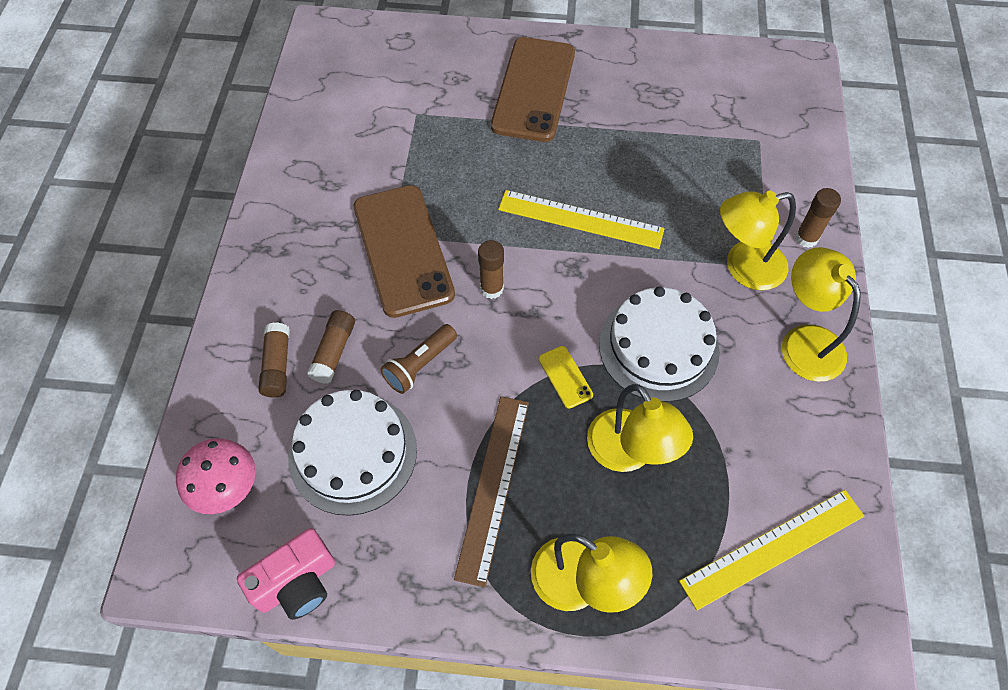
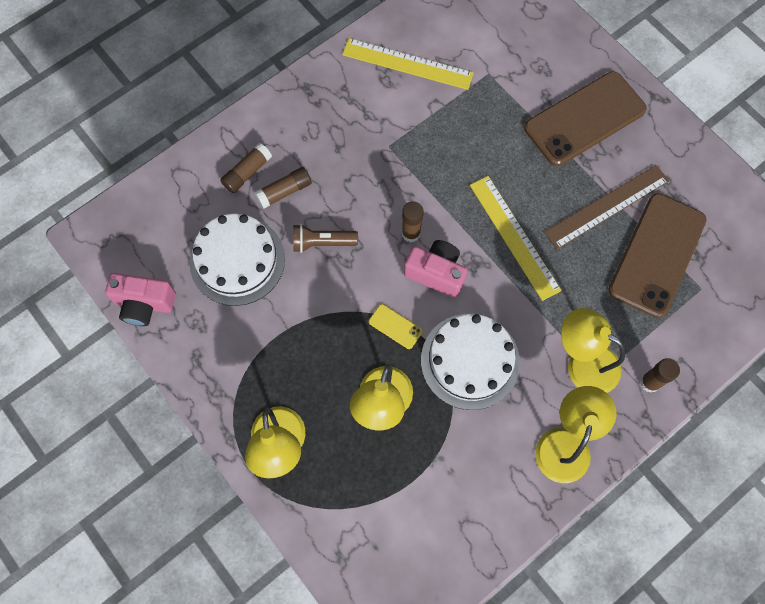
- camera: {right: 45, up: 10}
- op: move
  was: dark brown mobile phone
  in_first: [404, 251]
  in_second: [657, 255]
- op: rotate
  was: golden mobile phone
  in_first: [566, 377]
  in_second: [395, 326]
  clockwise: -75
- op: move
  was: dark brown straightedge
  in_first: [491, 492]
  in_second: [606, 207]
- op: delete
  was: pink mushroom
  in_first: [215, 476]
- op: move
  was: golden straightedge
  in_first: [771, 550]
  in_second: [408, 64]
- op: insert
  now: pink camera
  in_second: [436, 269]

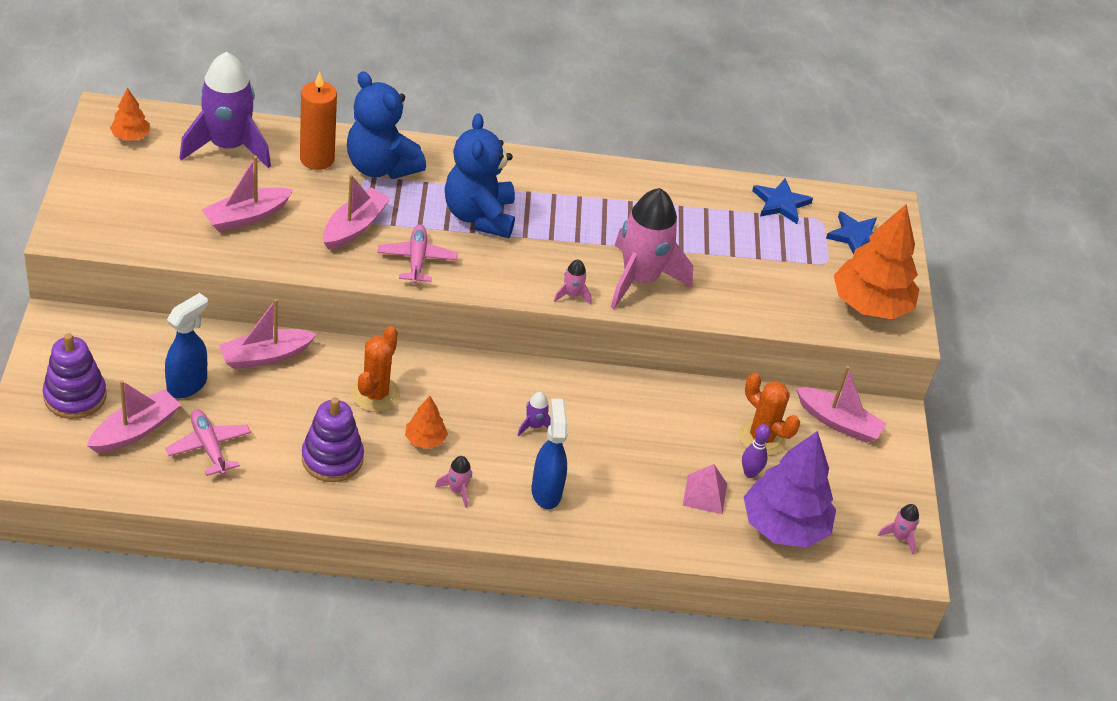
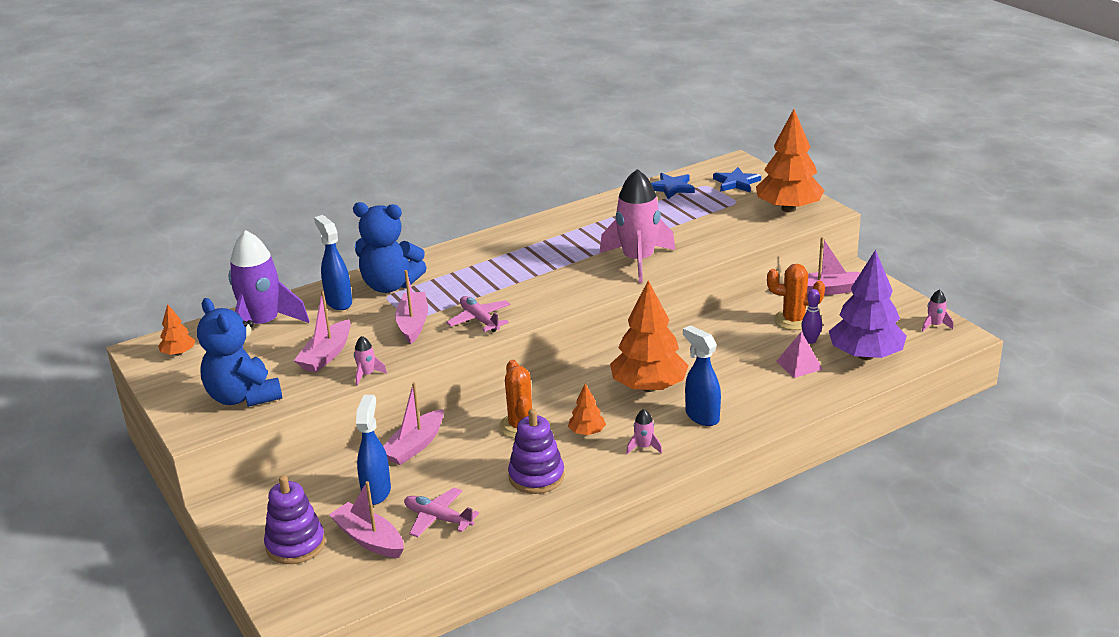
- camera: {right: -25, up: -15}
- op: replace
  was: orange candle
  now: blue spray bottle
  in_first: [318, 121]
  in_second: [333, 262]
- op: move
  was: blue teddy
  in_first: [480, 175]
  in_second: [239, 352]
- op: move
  was: pink toy rocket
  in_first: [572, 282]
  in_second: [370, 361]
- op: rotate
  was: pink toy boat
  in_first: [134, 416]
  in_second: [366, 519]
  clockwise: -60
- op: replace
  was: violet toy rocket
  now: orange toy tree
  in_first: [534, 414]
  in_second: [649, 336]

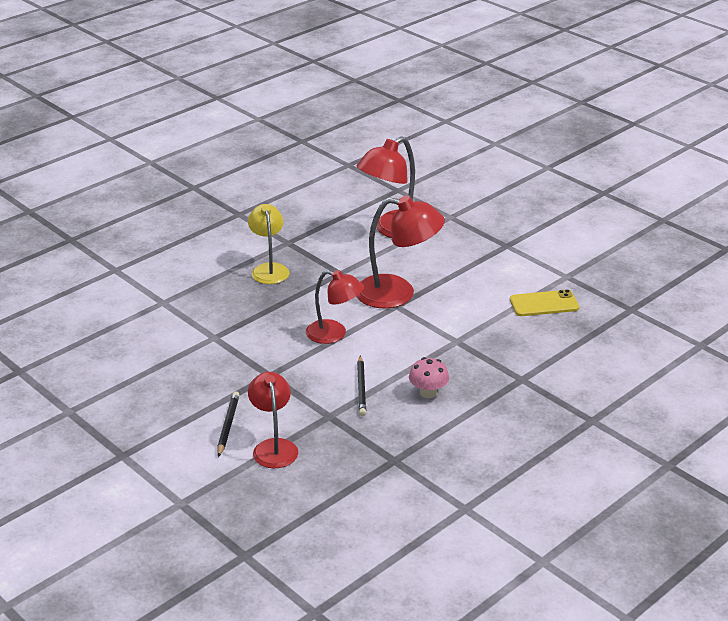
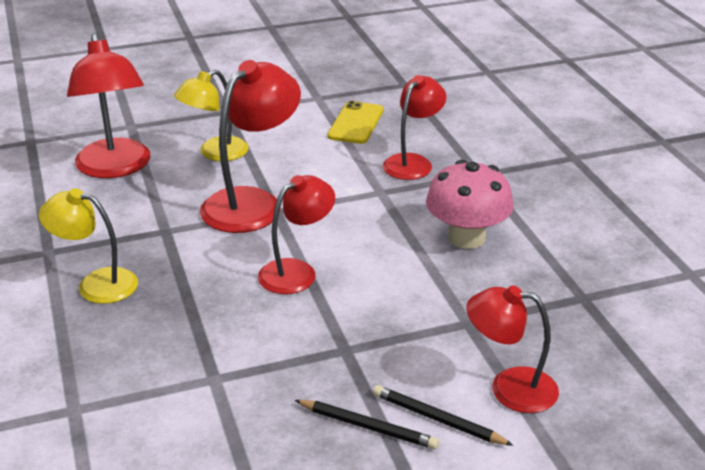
- camera: {right: -65, up: 0}
- op: move
  was: black pencil
  in_first: [361, 385]
  in_second: [367, 424]
- op: resize
  was: pink mushroom
  in_first: [429, 377]
  in_second: [470, 204]
  ratio: 1.67
- op: insert
  now: golden desk lamp
  in_second: [211, 115]
- op: insert
  now: crimson desk lamp
  in_second: [414, 127]

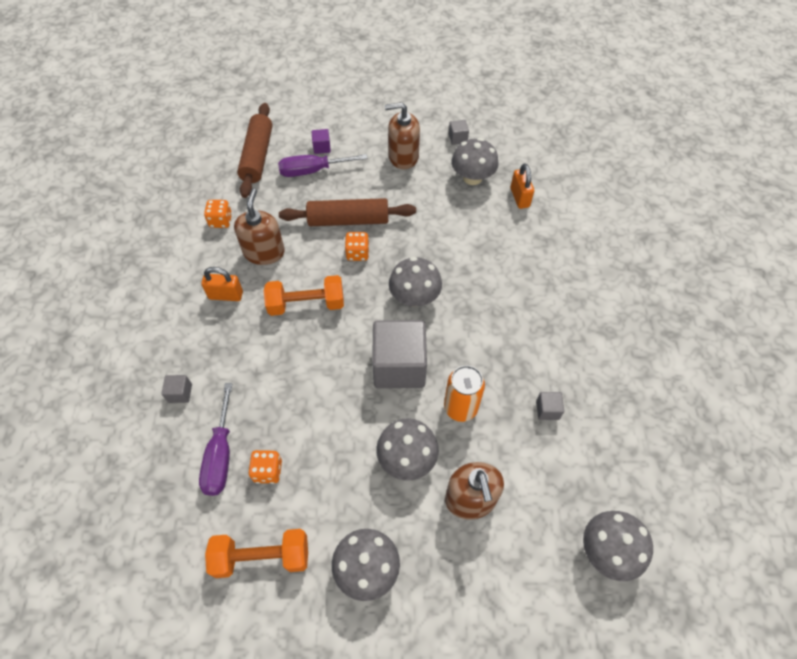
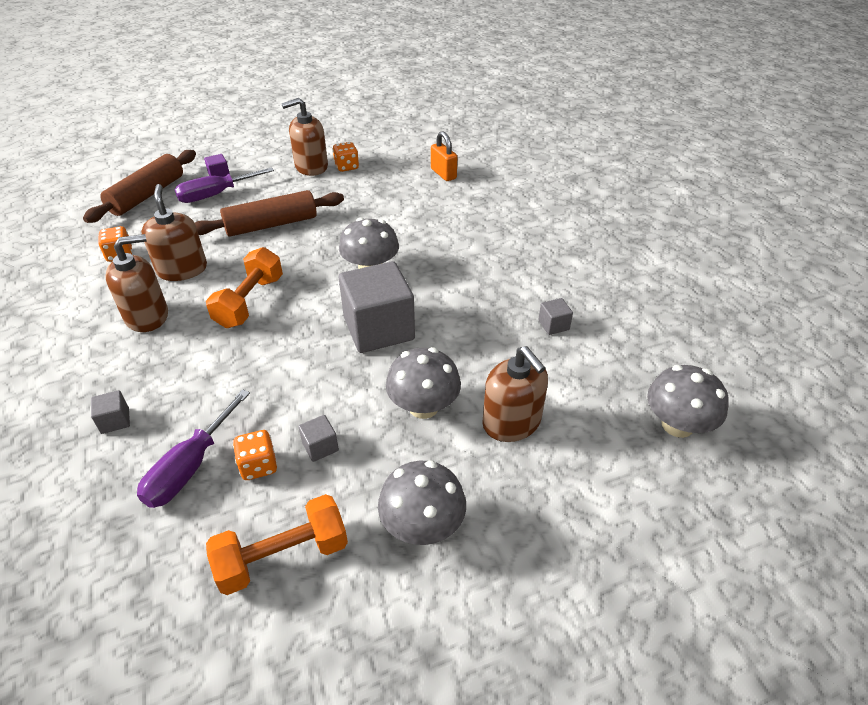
- camera: {right: -20, up: -15}
- op: rotate
  was: dark brown pastry roller
  in_first: [254, 150]
  in_second: [139, 186]
  clockwise: 45
- op: move
  was: grey cube
  in_first: [459, 132]
  in_second: [318, 438]
- op: delete
  was: grey mushroom
  in_first: [475, 161]
- op: move
  was: orange dice
  in_first: [357, 246]
  in_second: [345, 157]
- op: replace
  was: orange small lock
  now: dark brown soap dispenser
  in_first: [222, 284]
  in_second: [136, 283]
- op: rotate
  was: orange free weight
  in_first: [304, 295]
  in_second: [244, 287]
  clockwise: -45
- op: delete
  was: orange soda can
  in_first: [464, 393]
- op: rotate
  was: violet screwdriver
  in_first: [216, 439]
  in_second: [193, 448]
  clockwise: 45

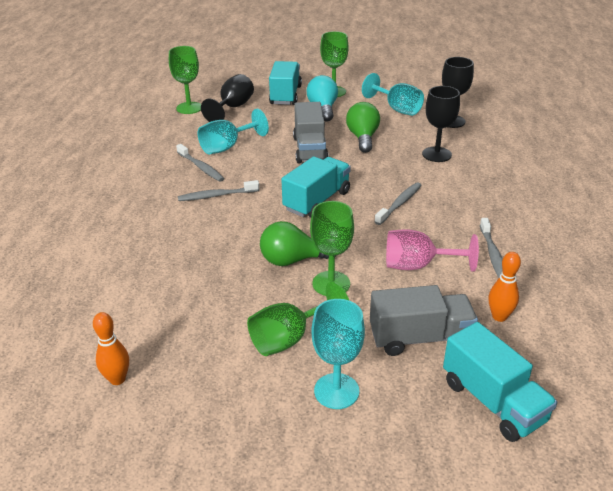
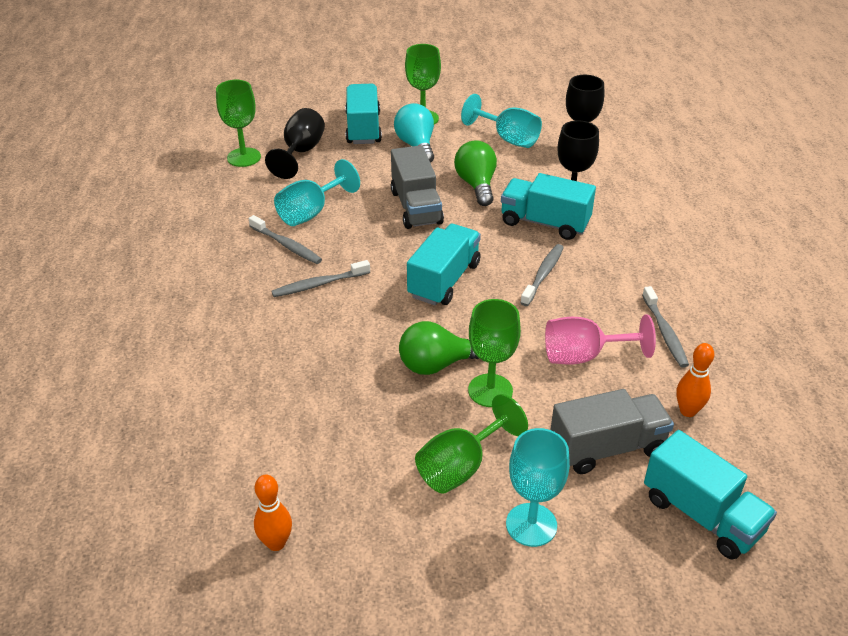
- camera: {right: -10, up: 5}
- op: insert
  now: aqua lorry
  in_second: [548, 206]

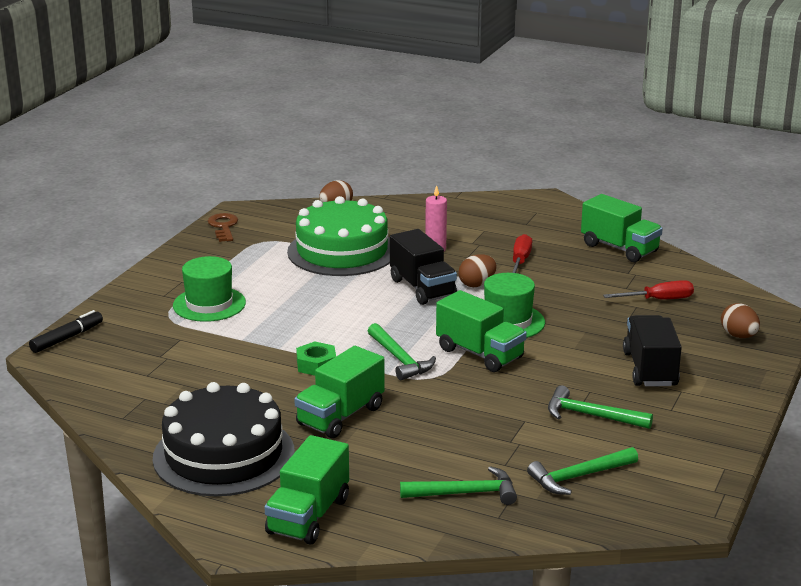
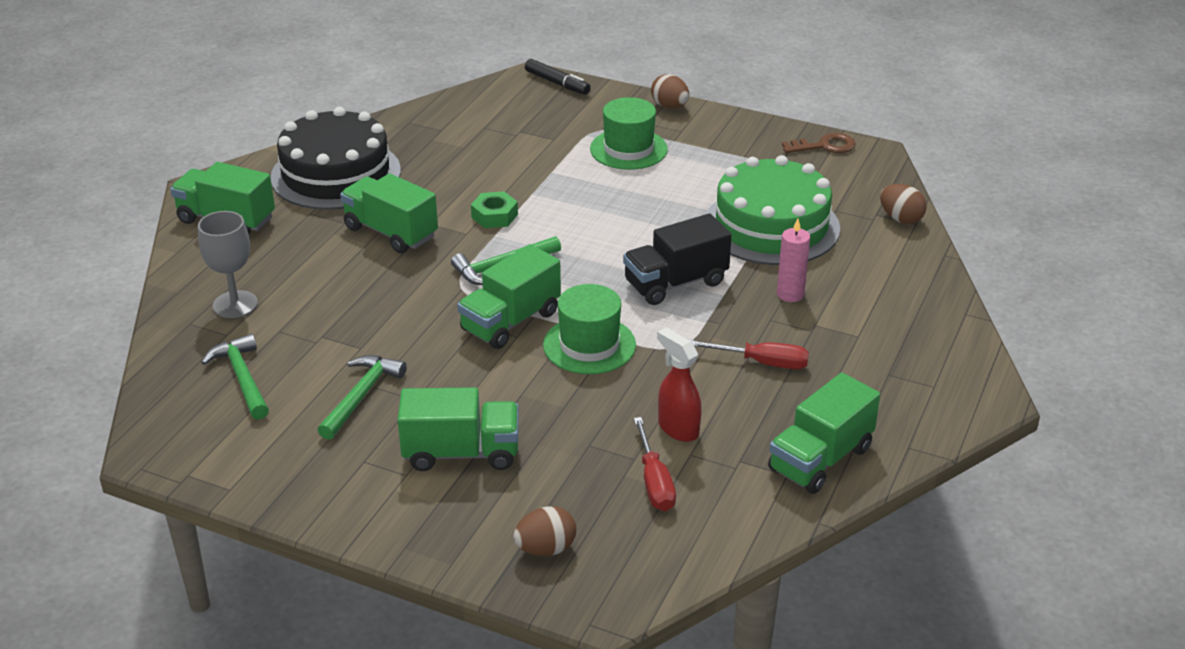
- camera: {right: 90, up: 10}
- op: move
  was: dark brown toy egg
  in_first: [478, 270]
  in_second: [670, 91]
- op: recolor
  was: black lorry
  now: green lorry
  in_first: [652, 351]
  in_second: [458, 429]
- op: replace
  was: green carpenter's hammer
  now: grey chalice
  in_first: [458, 485]
  in_second: [228, 264]
- op: insert
  now: crimson spray bottle
  in_second: [679, 384]

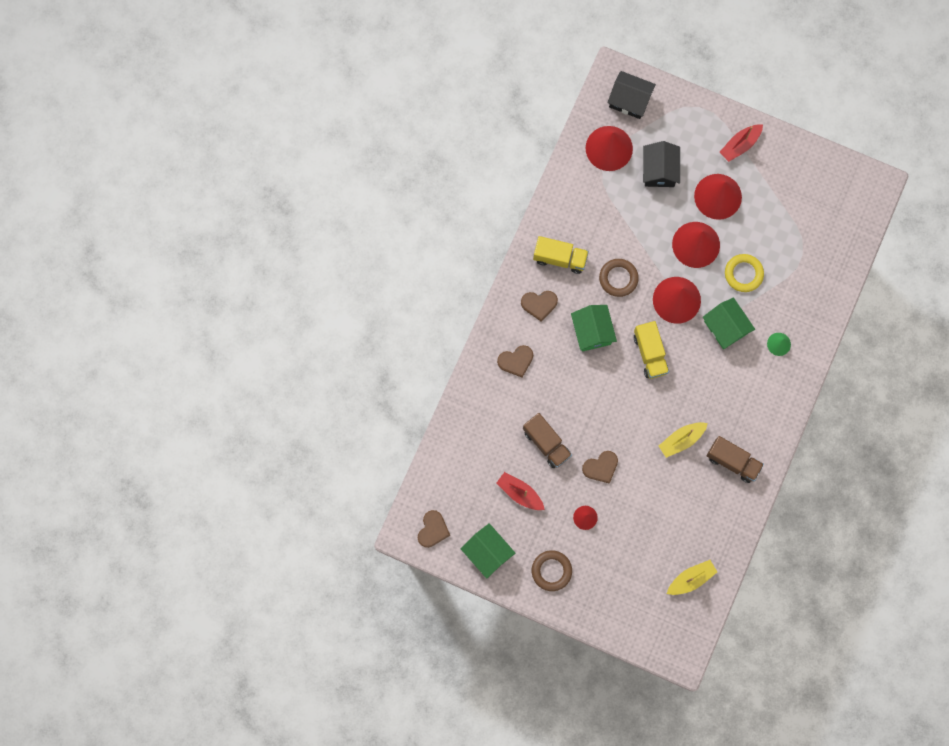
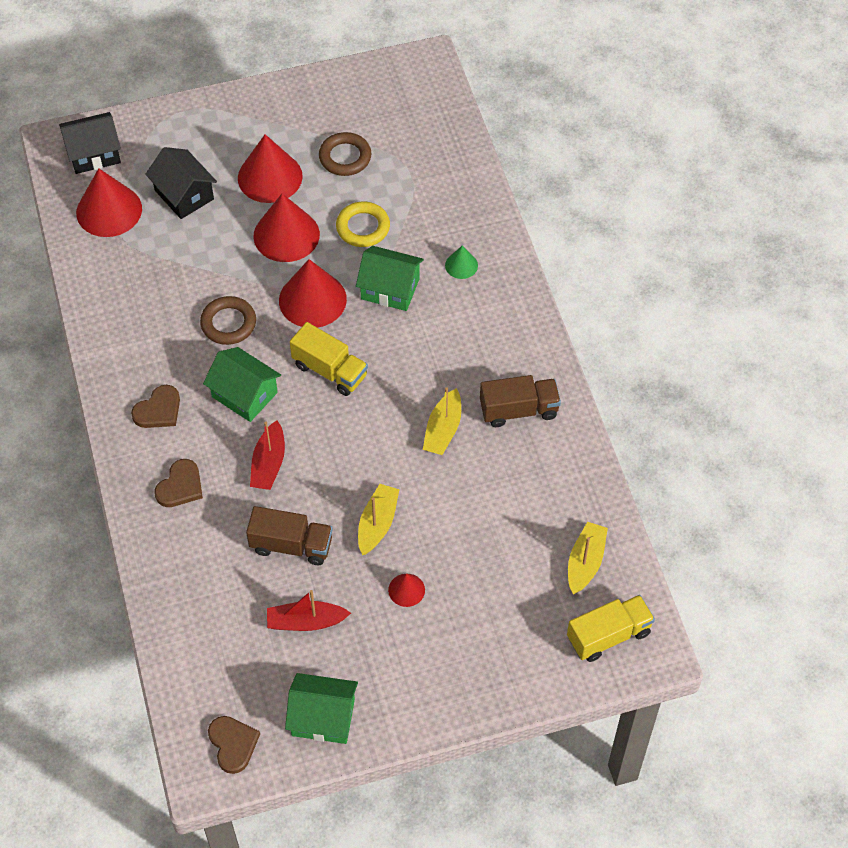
- camera: {right: -40, up: -20}
- op: move
  was: crimson toy boat
  in_first: [741, 143]
  in_second: [267, 455]
- op: move
  was: golden lorry
  in_first: [561, 255]
  in_second: [611, 628]
- op: replace
  was: dark brown love heart
  now: golden toy boat
  in_first: [600, 467]
  in_second: [379, 519]
- op: move
  was: dark brown hoop
  in_first: [552, 570]
  in_second: [345, 154]

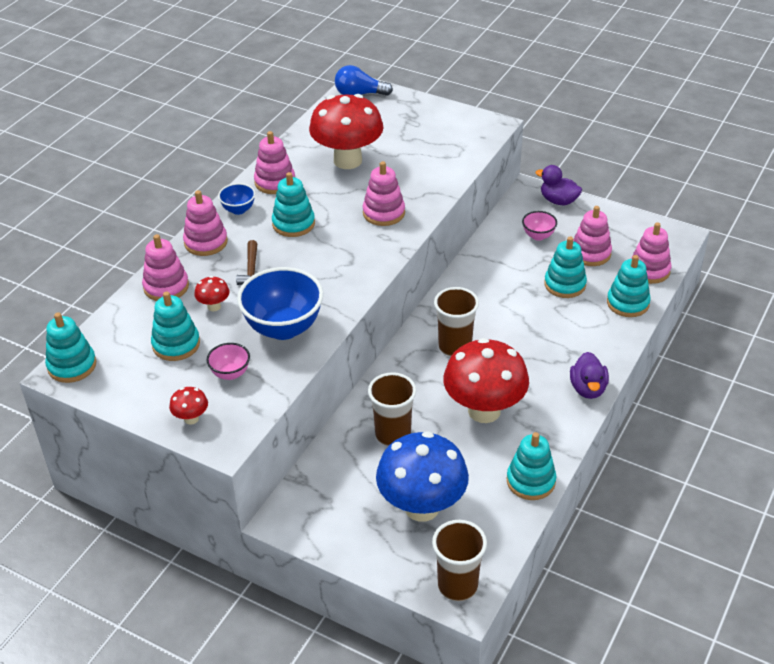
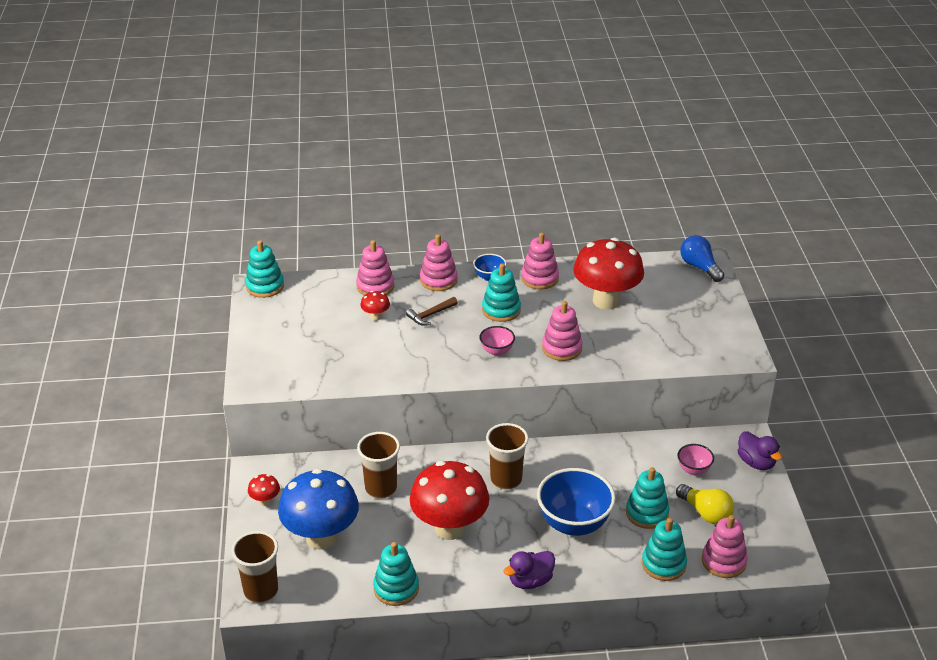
- camera: {right: 55, up: -5}
- op: rotate
  was: violet toy duck
  in_first: [559, 185]
  in_second: [760, 450]
  clockwise: 150
- op: replace
  was: pink ring stacker
  now: golden bulb
  in_first: [592, 236]
  in_second: [705, 504]
- op: move
  was: blue bowl
  in_first: [280, 303]
  in_second: [576, 502]
- op: delete
  was: aqua ring stacker
  in_first: [175, 326]
- op: move
  was: pink bowl
  in_first: [228, 361]
  in_second: [497, 341]
- op: move
  was: crimson mushroom
  in_first: [188, 406]
  in_second: [264, 490]

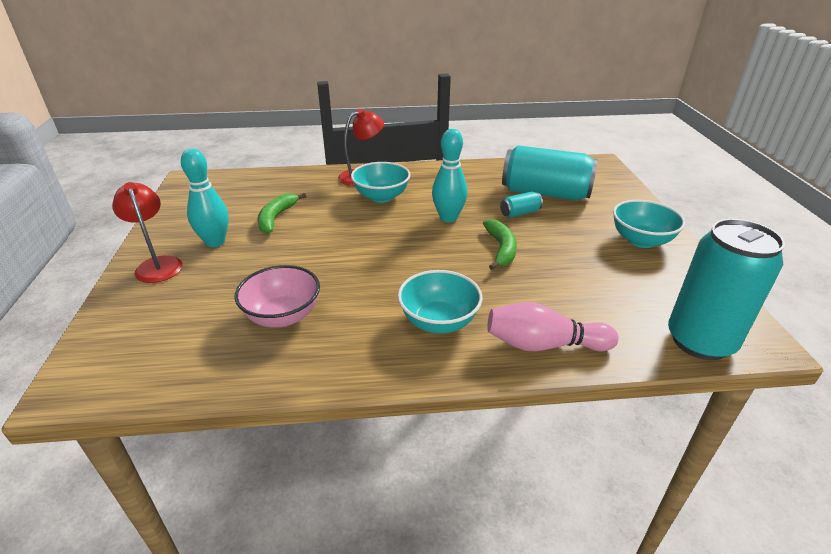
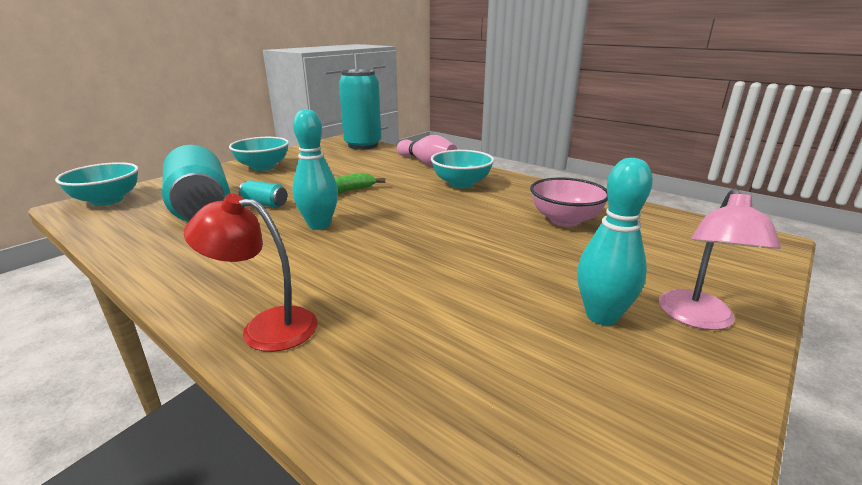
- camera: {right: -135, up: -10}
- op: move
  was: aqua bowl
  in_first: [381, 182]
  in_second: [97, 184]
- op: recolor
  was: crimson desk lamp
  now: pink desk lamp
  in_first: [147, 232]
  in_second: [720, 259]
- op: delete
  was: green banana
  in_first: [282, 213]

